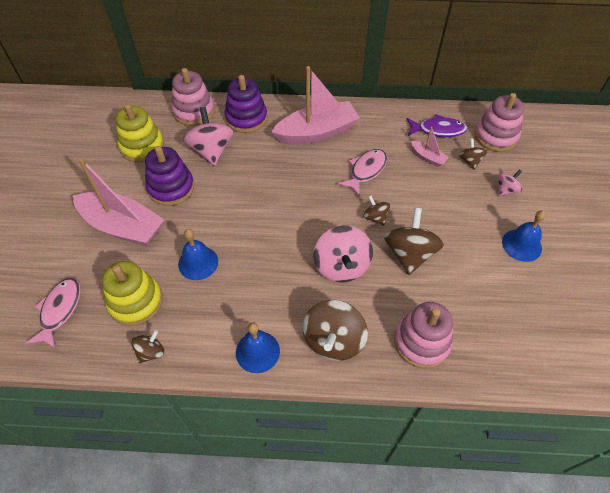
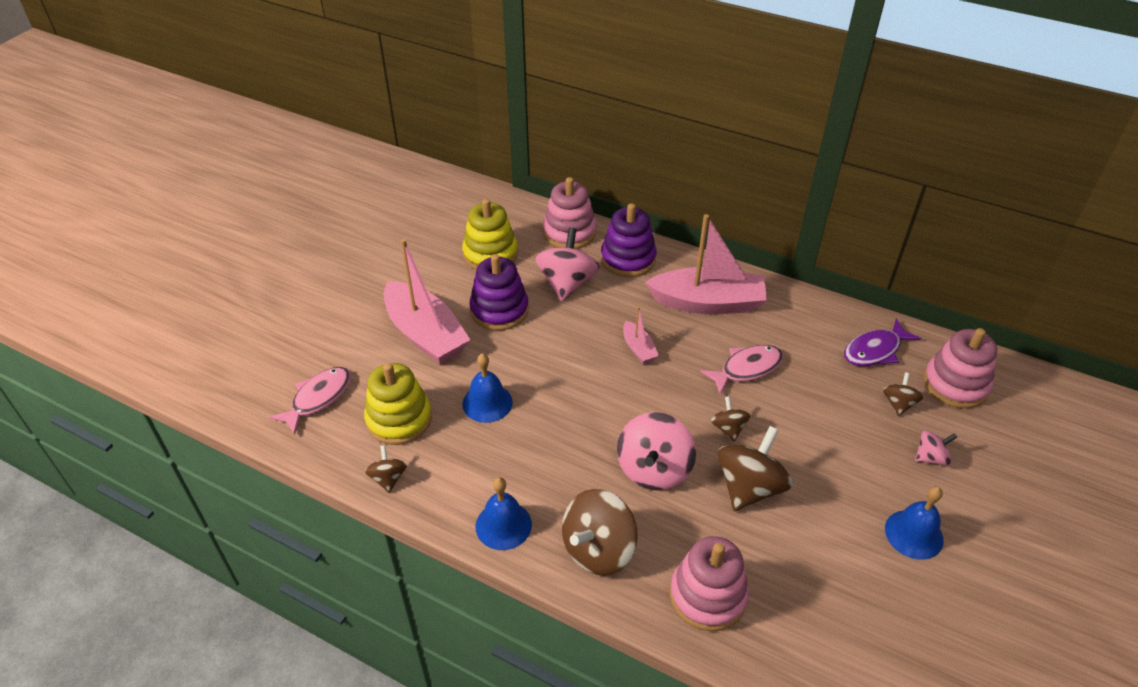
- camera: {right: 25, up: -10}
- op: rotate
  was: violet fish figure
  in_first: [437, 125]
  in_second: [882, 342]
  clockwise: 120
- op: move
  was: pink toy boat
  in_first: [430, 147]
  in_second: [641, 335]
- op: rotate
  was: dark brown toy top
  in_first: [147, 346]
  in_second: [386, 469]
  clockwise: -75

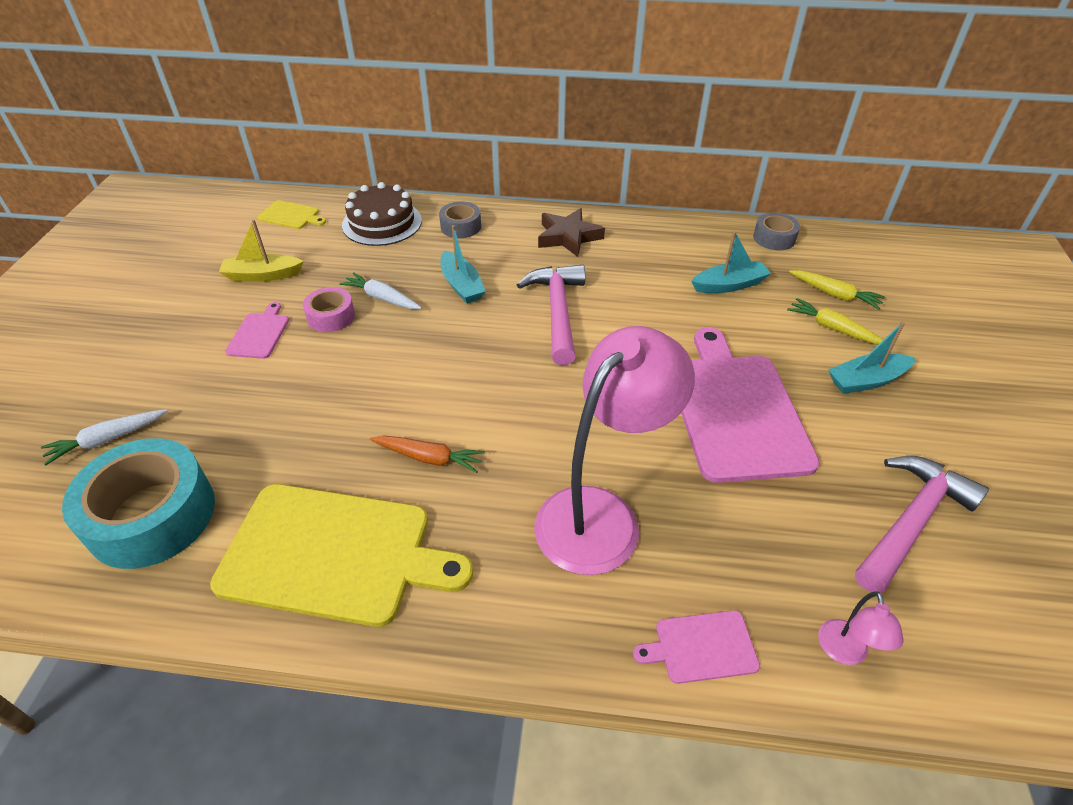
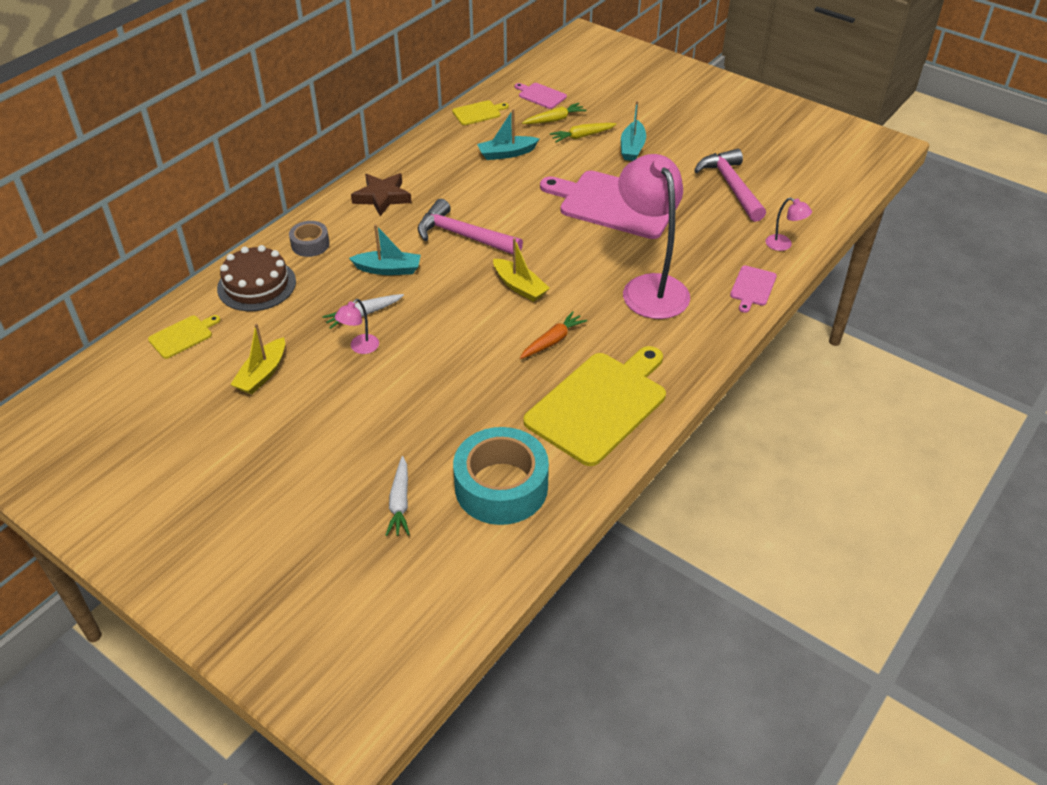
- camera: {right: -60, up: 0}
- op: replace
  was: grey tape
  now: golden cutting board
  in_first: [776, 231]
  in_second: [480, 112]
- op: rotate
  was: aqua toy boat
  in_first: [731, 262]
  in_second: [508, 134]
  clockwise: -120
- op: replace
  was: pink tape
  now: pink desk lamp
  in_first: [329, 309]
  in_second: [357, 326]
- op: move
  was: pink cutting board
  in_first: [257, 330]
  in_second: [541, 96]
- op: insert
  now: golden toy boat
  in_second: [521, 270]

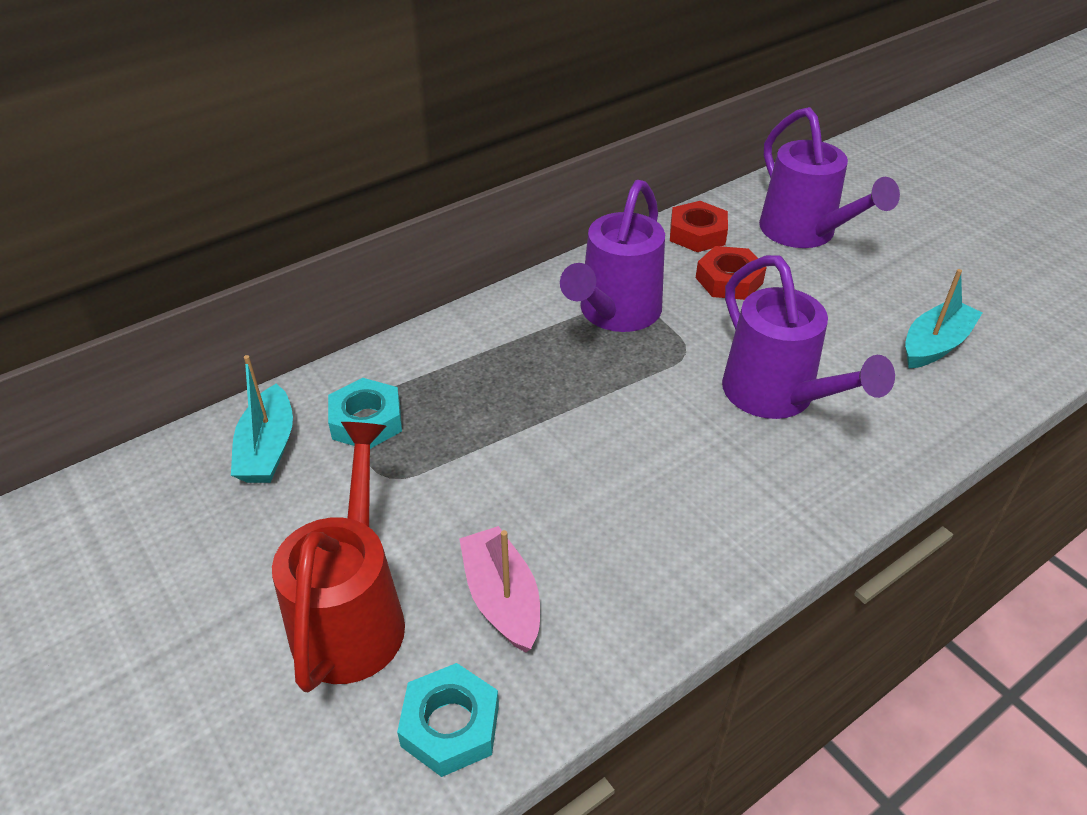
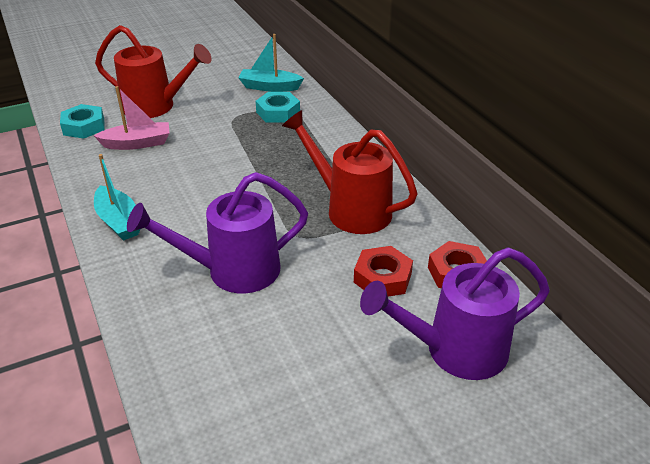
- camera: {right: 100, up: -5}
- op: recolor
  was: violet watering can
  now: crimson watering can
  in_first: [612, 256]
  in_second: [349, 172]
- op: move
  was: aqua toy boat
  in_first: [943, 318]
  in_second: [117, 197]

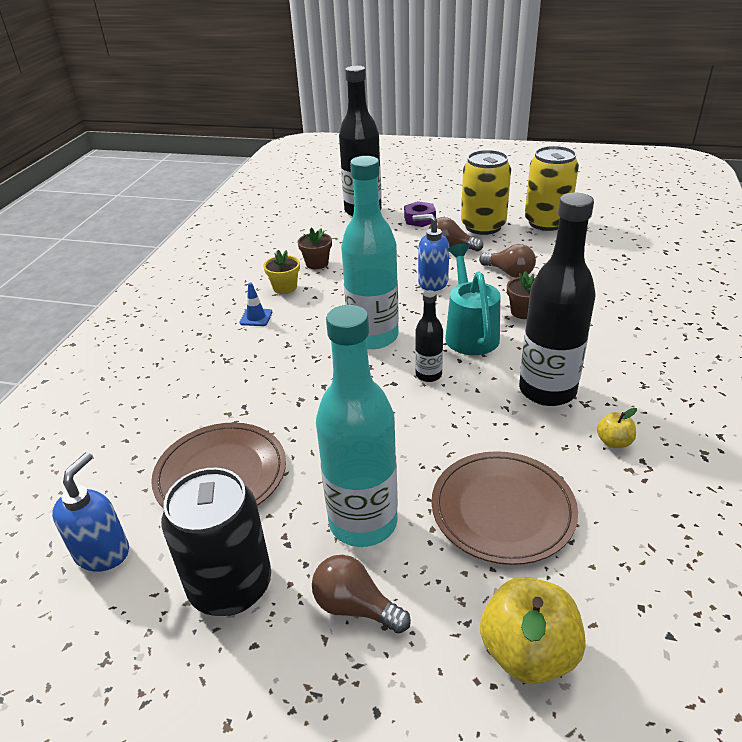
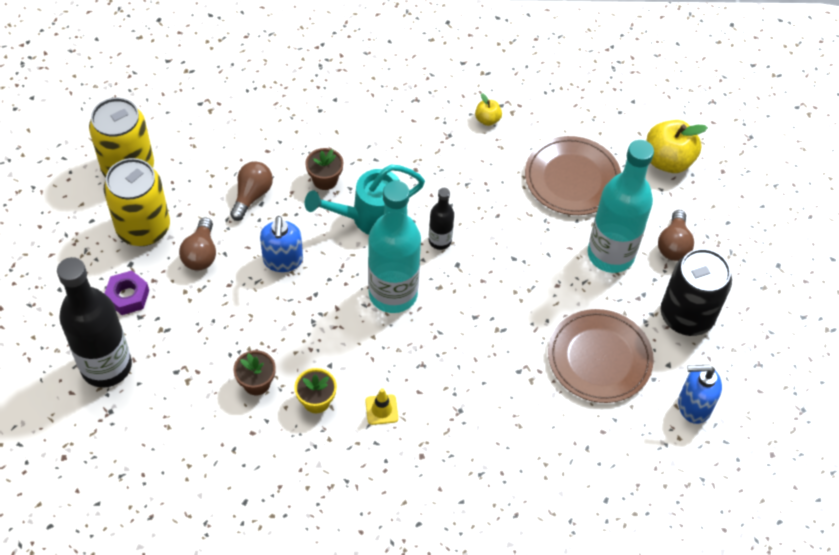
- camera: {right: -110, up: 20}
- op: delete
  was: black drink bottle
  in_first: [557, 299]
- op: recolor
  was: blue traffic cone
  now: golden traffic cone
  in_first: [255, 304]
  in_second: [381, 406]

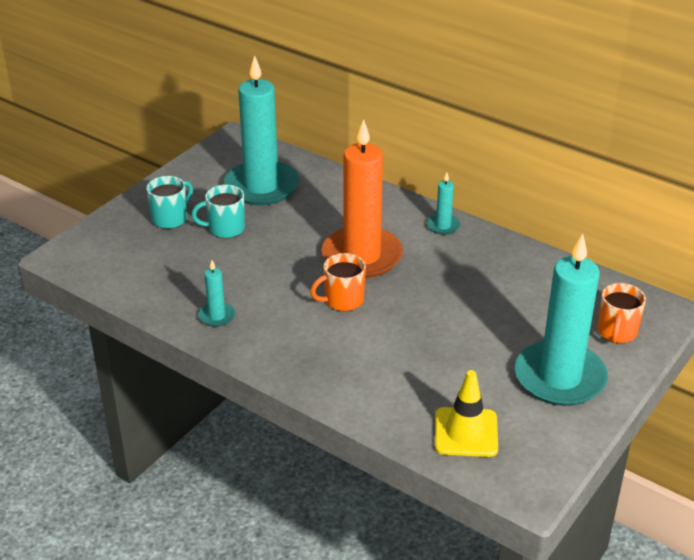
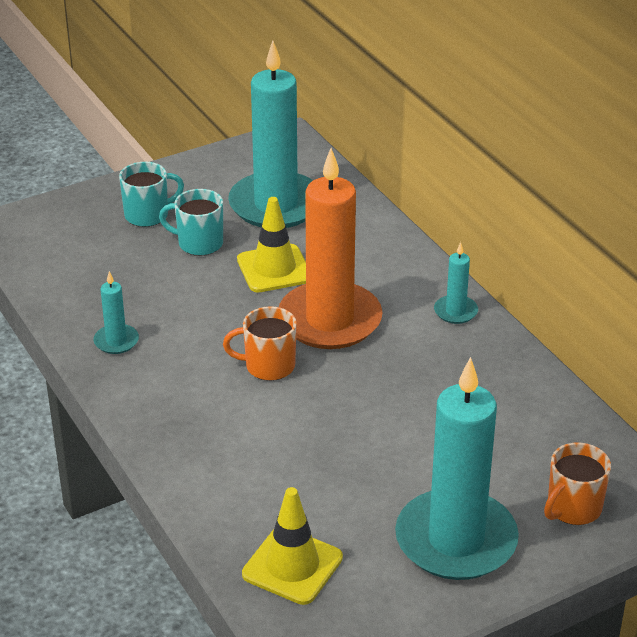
- camera: {right: 25, up: 0}
- op: insert
  now: golden traffic cone
  in_second: [271, 245]

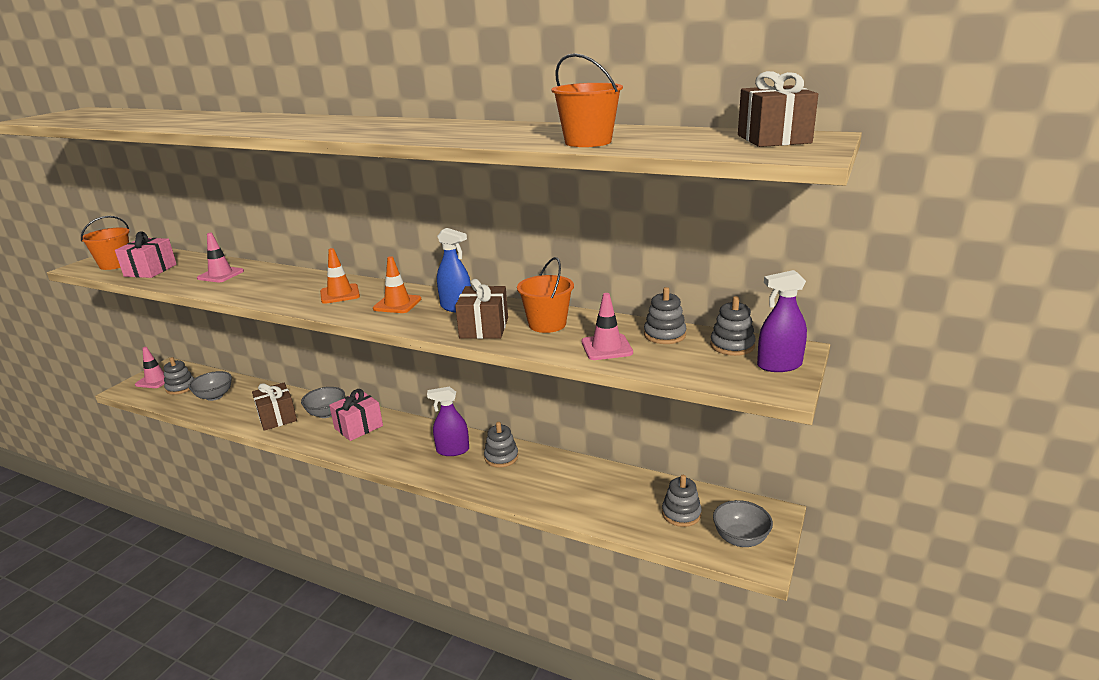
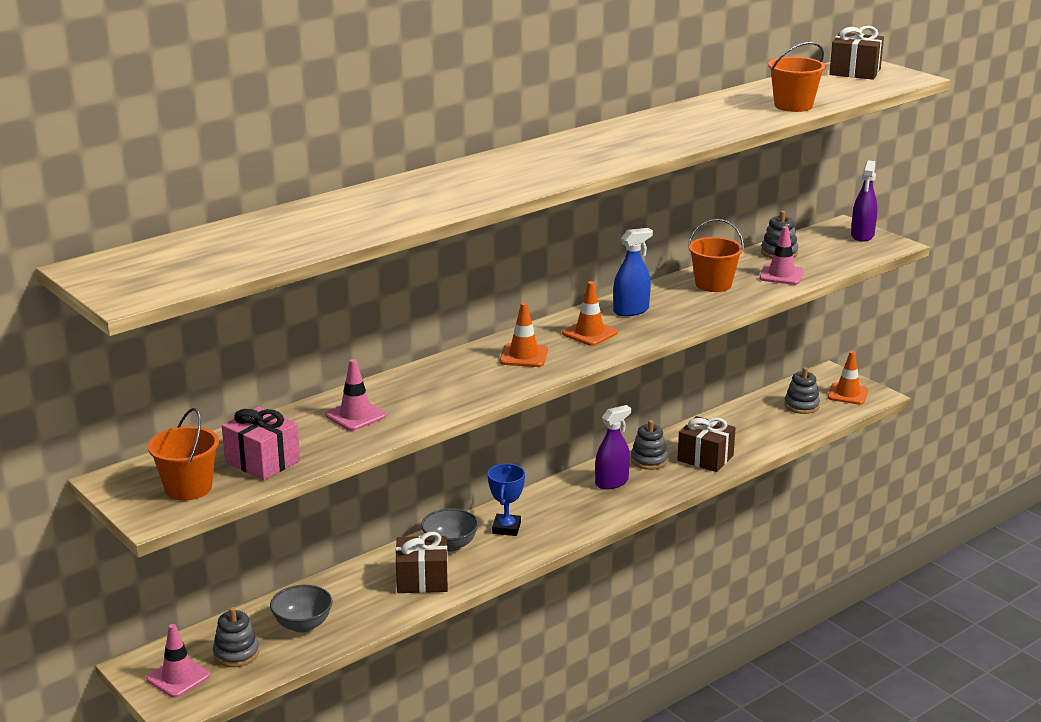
- camera: {right: -65, up: 0}
- op: move
  was: dark brown present
  in_first: [481, 309]
  in_second: [706, 444]
- op: delete
  was: grey ring stacker
  in_first: [733, 326]
- op: rotate
  was: violet spray bottle
  in_first: [448, 421]
  in_second: [613, 447]
  clockwise: -150
- op: replace
  was: pink present
  now: blue award cup
  in_first: [356, 415]
  in_second: [506, 500]
- op: replace
  was: grey bowl
  now: orange traffic cone
  in_first: [743, 523]
  in_second: [848, 378]

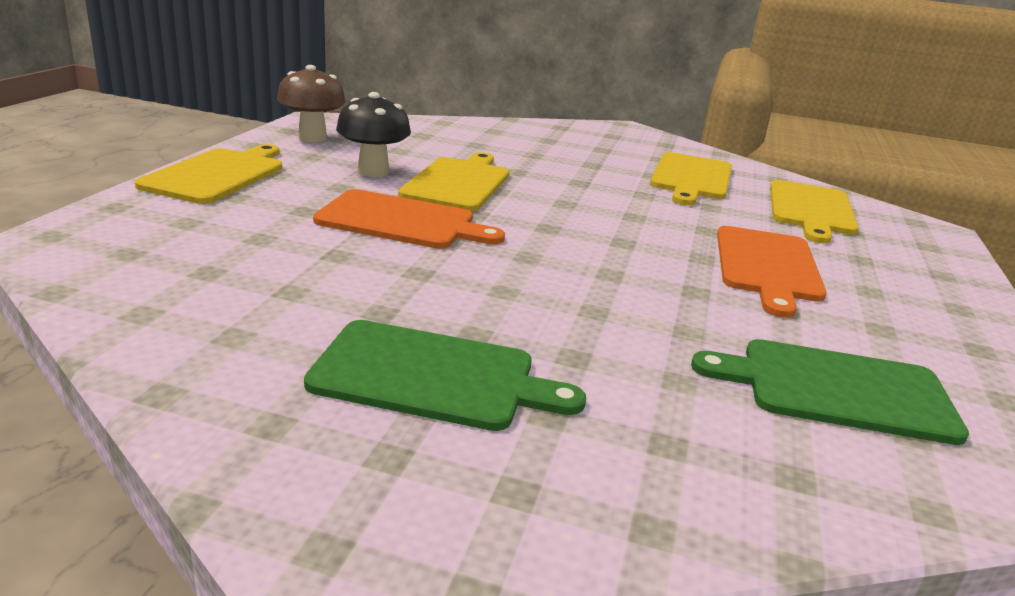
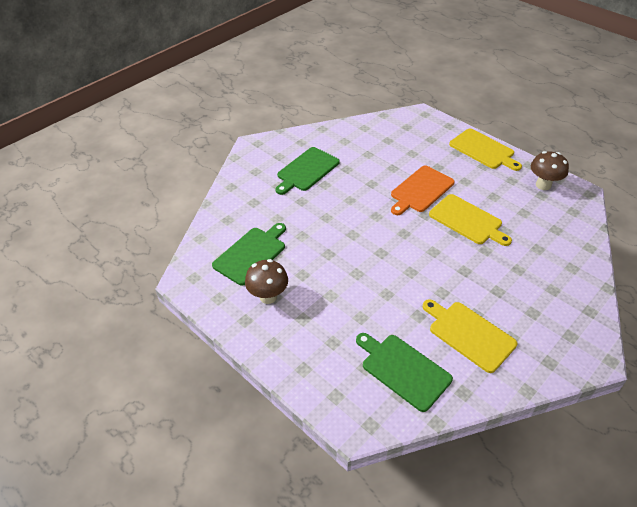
- camera: {right: 120, up: 20}
- op: delete
  was: black mushroom
  in_first: [373, 134]
- op: recolor
  was: golden cutting board
  now: green cutting board
  in_first: [814, 212]
  in_second: [404, 372]
- op: delete
  was: orange cutting board
  in_first: [772, 272]
- op: insert
  now: dark brown mushroom
  in_second: [266, 281]

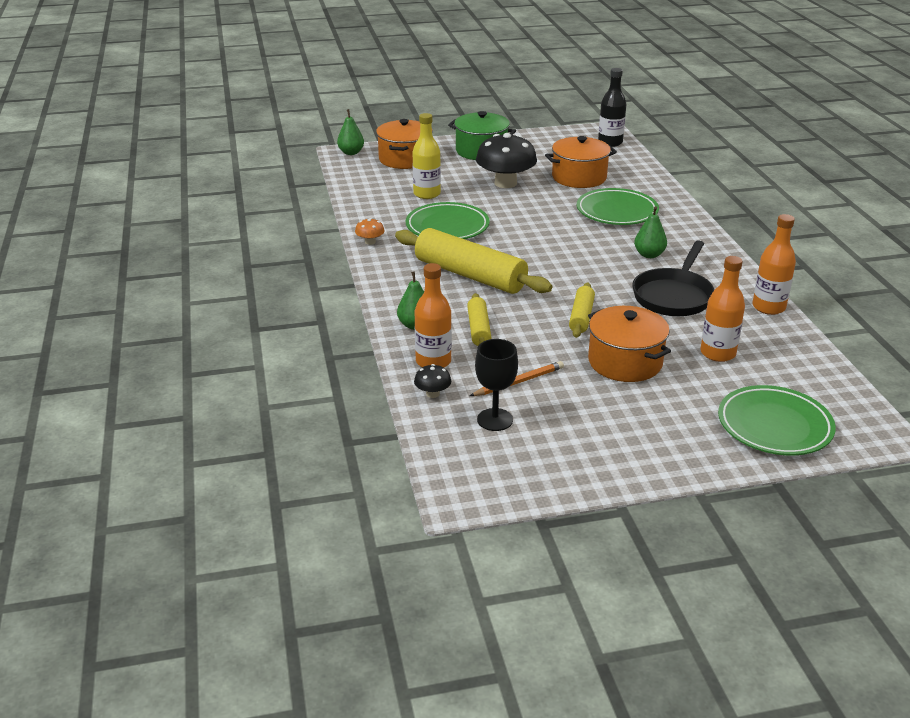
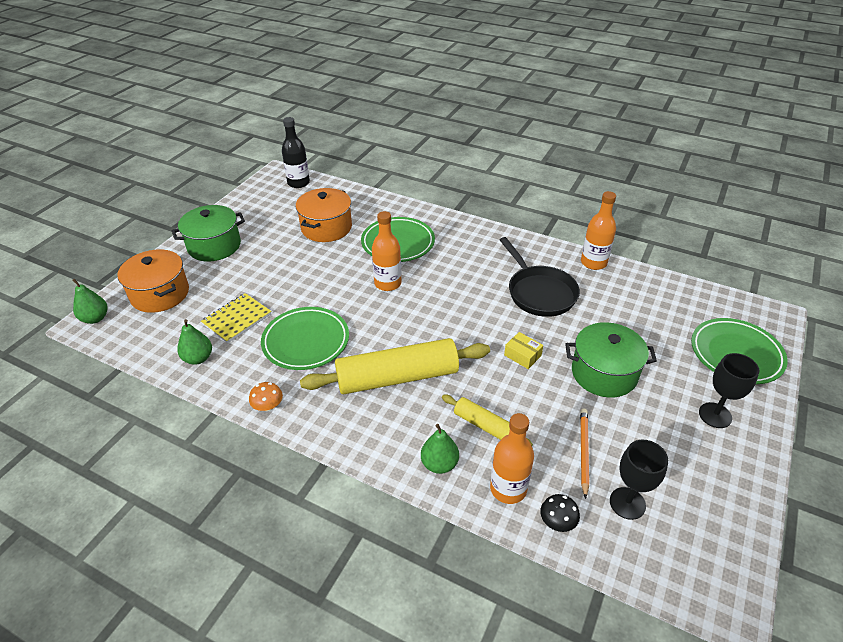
- camera: {right: -50, up: 10}
- op: replace
  was: golden drink bottle
  now: golden notebook
  in_first: [426, 156]
  in_second: [236, 318]
- op: delete
  was: black mushroom
  in_first: [506, 160]
- op: move
  was: green toy pear
  in_first: [650, 232]
  in_second: [194, 342]
- op: move
  was: orange drink bottle
  in_first: [722, 309]
  in_second: [387, 251]
- op: replace
  was: golden pastry roller
  now: golden box
  in_first: [582, 310]
  in_second: [523, 350]
- op: recolor
  was: orange cooking pot
  now: green cooking pot
  in_first: [629, 344]
  in_second: [611, 360]
- op: insert
  now: black chalice
  in_second: [729, 390]

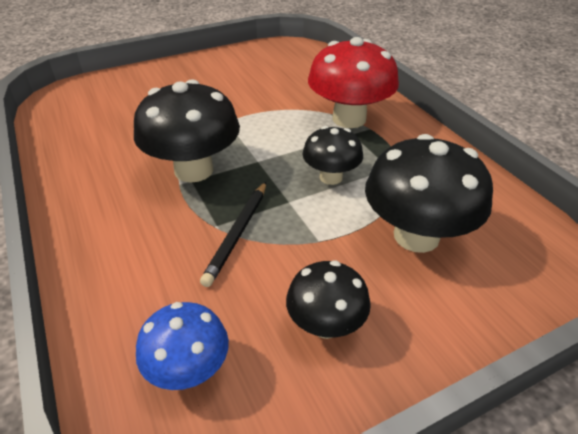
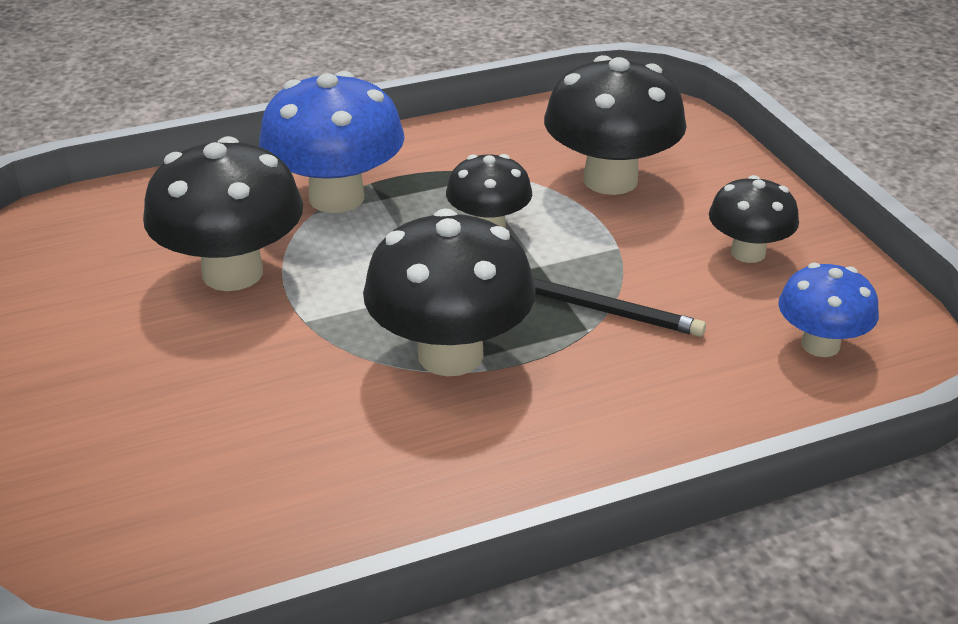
- camera: {right: -85, up: -5}
- op: recolor
  was: crimson mushroom
  now: blue mushroom
  in_first: [353, 82]
  in_second: [332, 142]
- op: insert
  now: black mushroom
  in_second: [223, 213]

